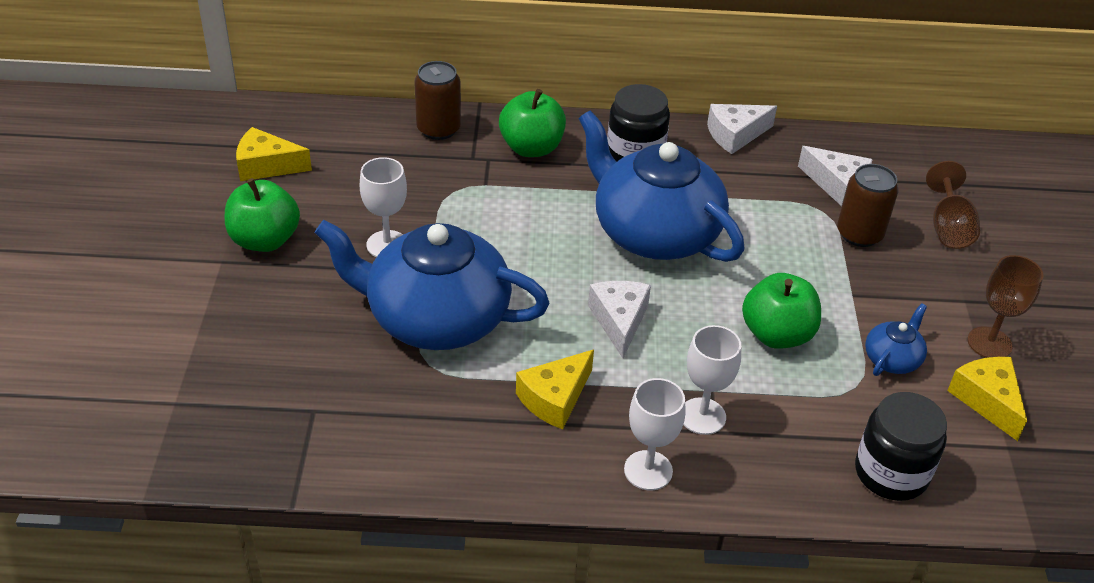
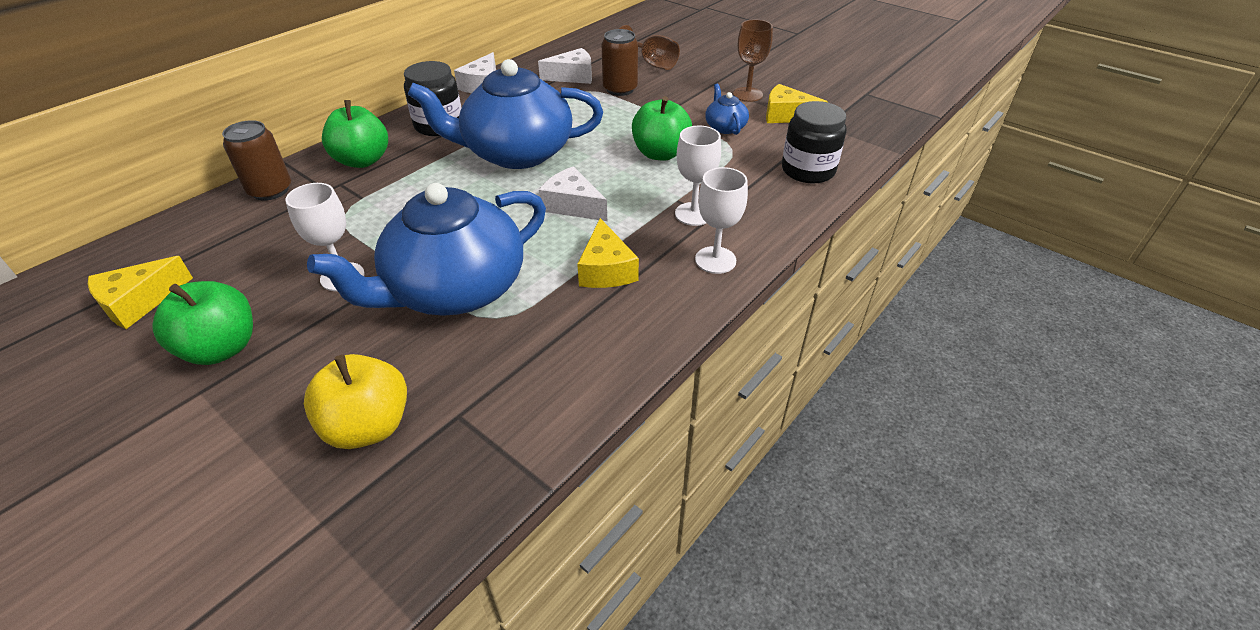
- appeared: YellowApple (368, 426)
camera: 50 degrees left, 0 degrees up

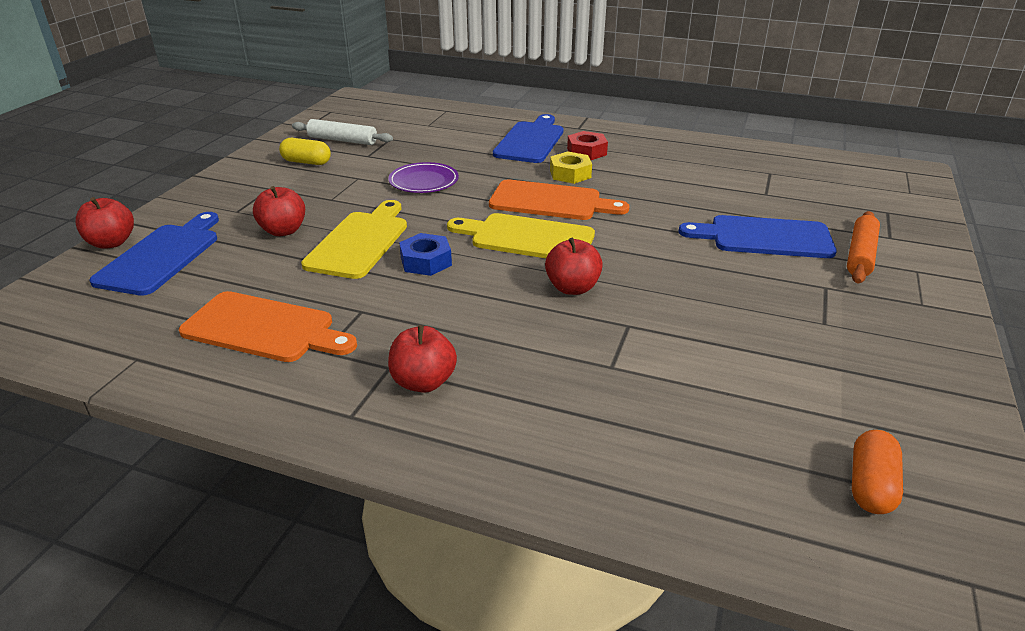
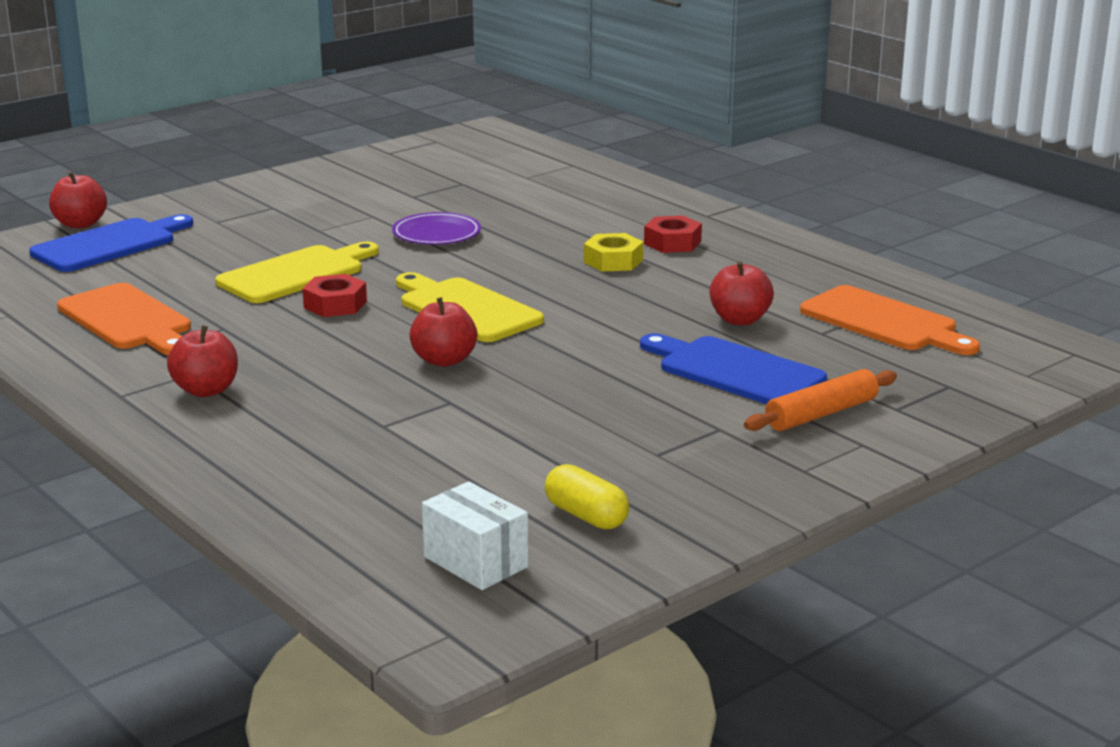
- relocated: RedApple (283, 231) to (739, 320)
- relocated: YellowCapsule (306, 162) to (586, 516)
- missing: WhiteRollingPin (342, 140)
- colour: BlueNut (426, 261) to RedNut (335, 304)
- relocated: OrangeCuttingBoard (550, 202) to (883, 322)
- missing: BlueCuttingBoard (530, 141)
- exchanged: OrangeCapsule (871, 486) to WhiteBox (475, 562)
camera: 30 degrees right, 10 degrees down

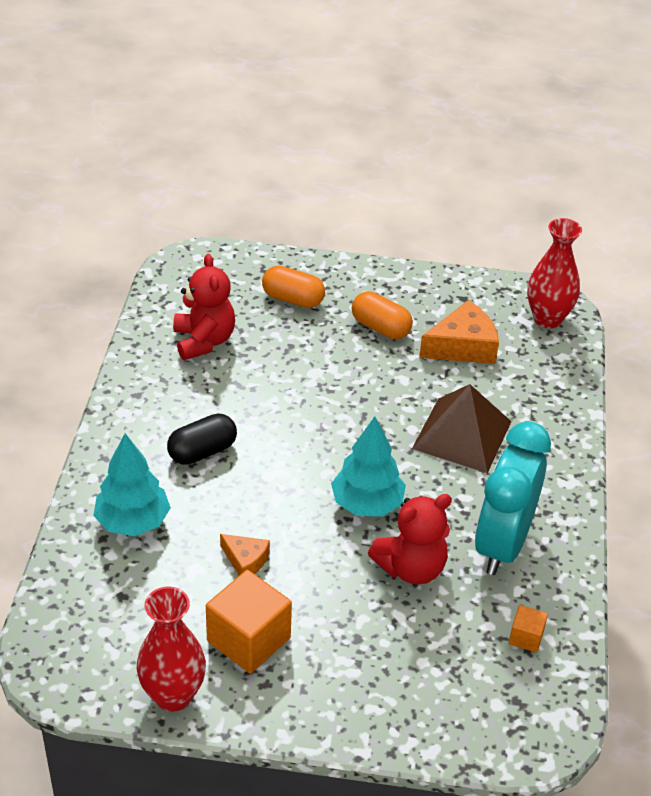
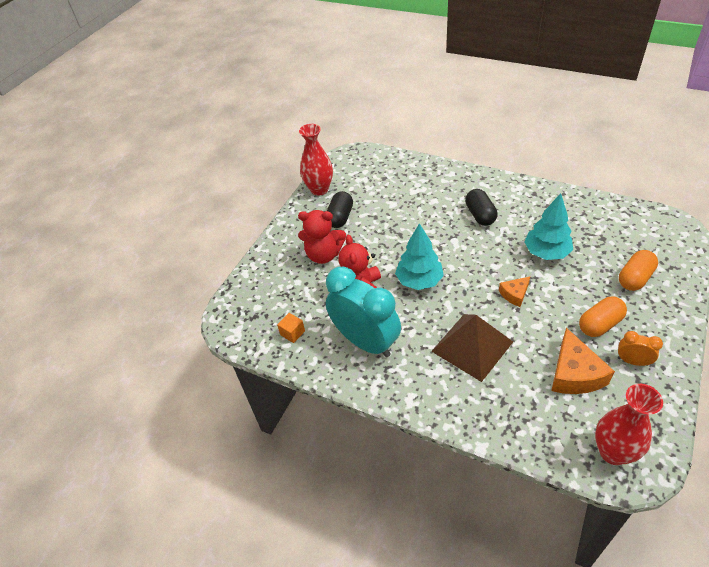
- relocated: TurquoiseTree (133, 522) to (546, 253)
- relocated: RedTeddyBear (204, 341) to (324, 255)
- exchanged: OrangeCube (248, 639) to BlackCapsule (340, 217)
- relocated: OrangeCheese (245, 560) to (514, 294)
- appeared: OrangeClock (632, 361)
camera: 115 degrees right, 5 degrees up

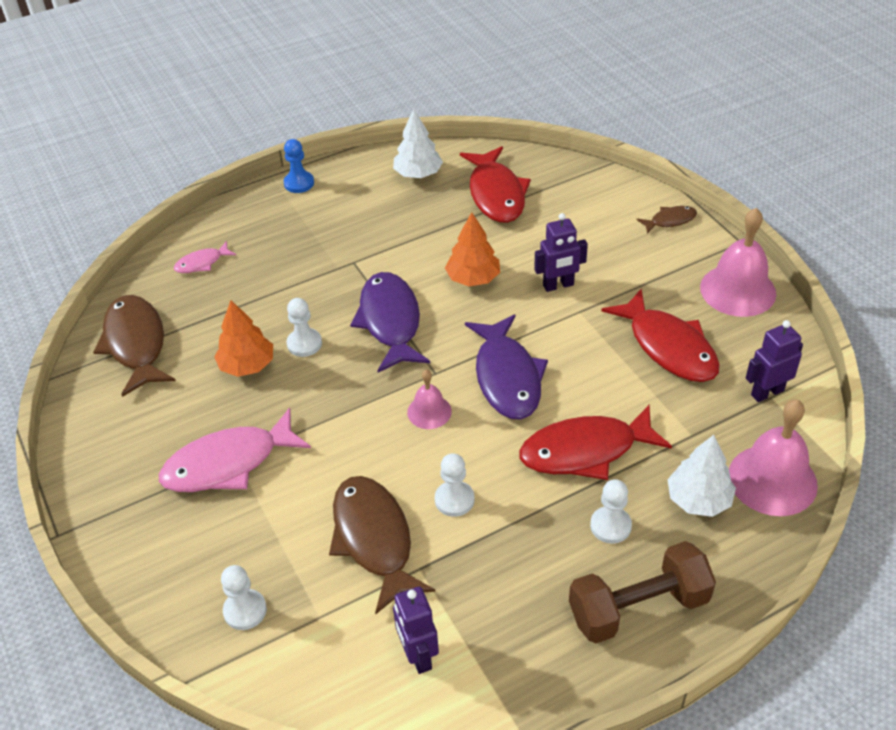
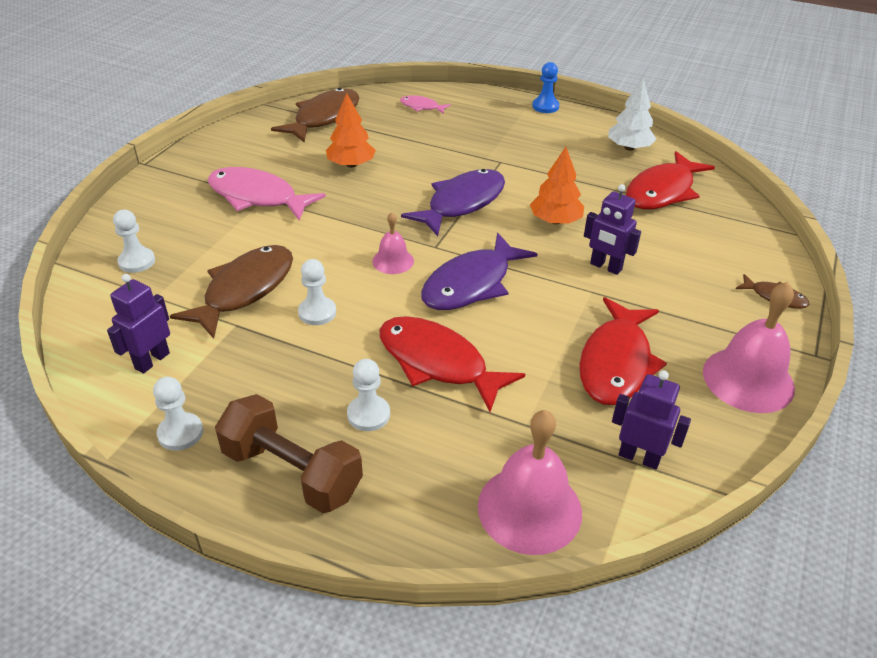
- relocated: WhitePawn (304, 344) to (180, 433)
- missing: WhiteTree (698, 499)
camera: 50 degrees right, 5 degrees down

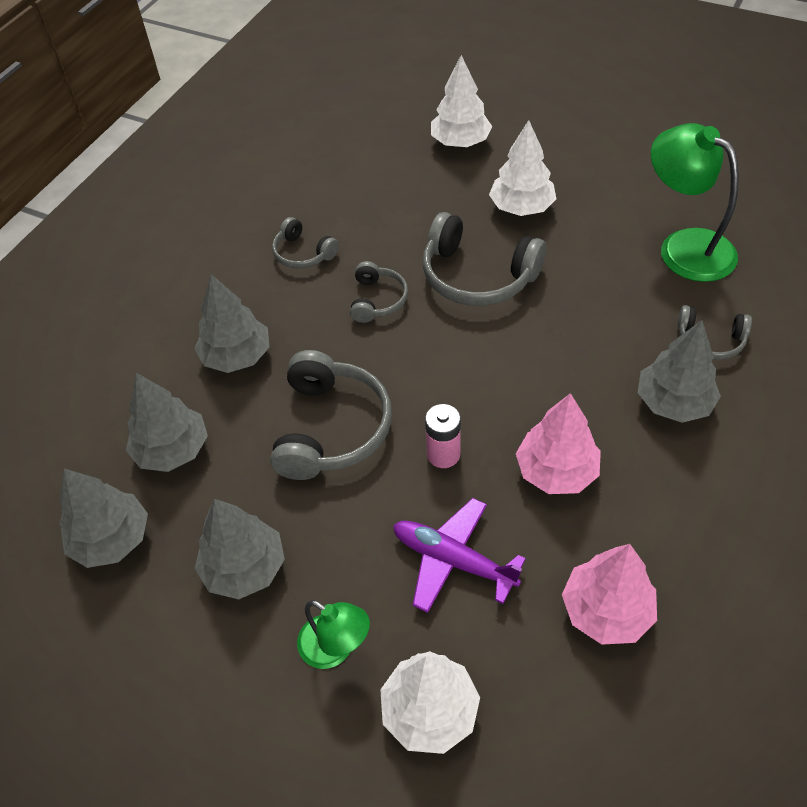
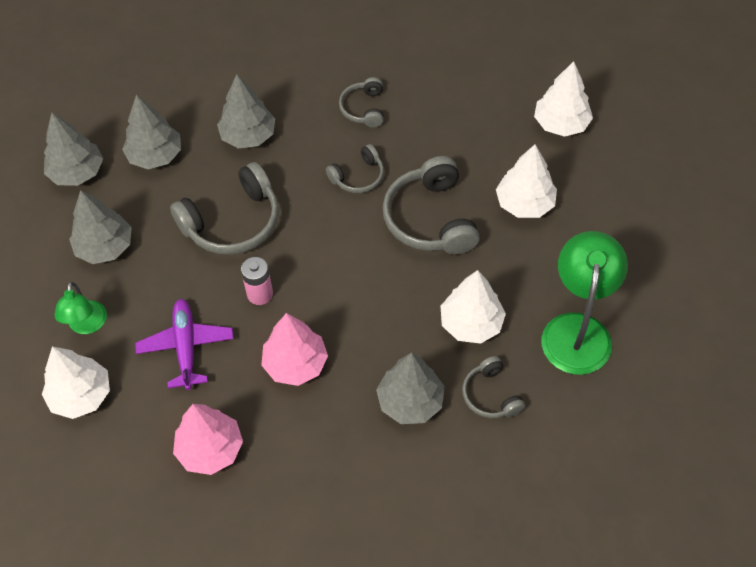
- appeared: WhiteTree (471, 323)
camera: 50 degrees right, 5 degrees up

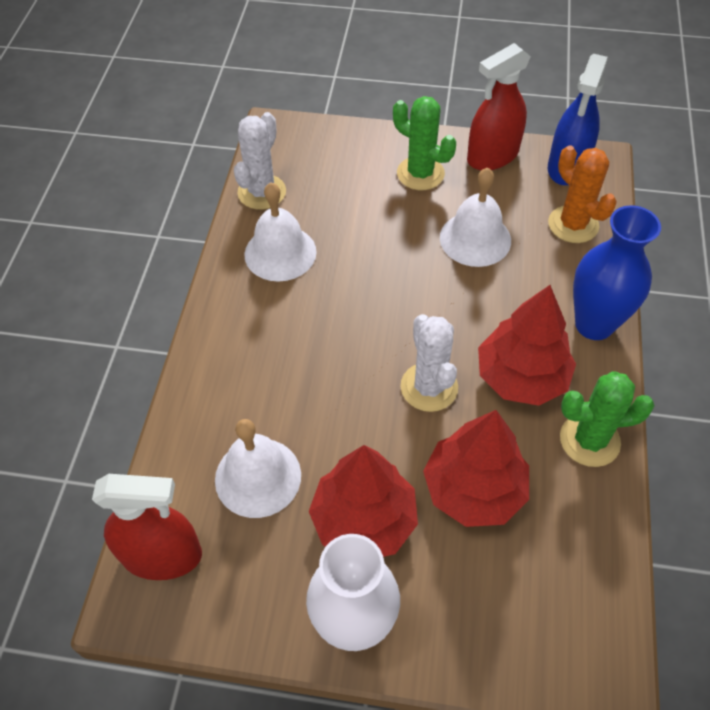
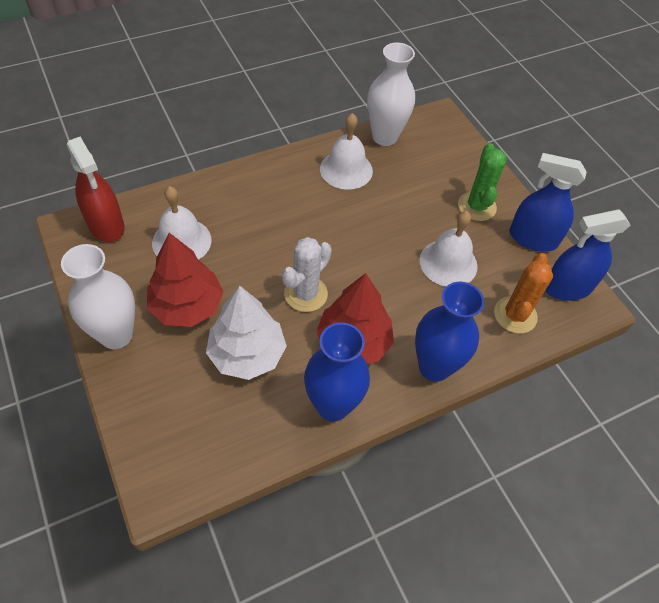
- exchanged: WhiteCactus (262, 192) to WhiteVase (384, 137)
- colour: RedTree (473, 489) to WhiteTree (247, 354)
- colour: RedSprayBottle (492, 156) to BlueSprayBottle (533, 238)
- exchanged: GreenCactus (589, 440) to BlueVase (333, 405)
camera: 50 degrees right, 0 degrees up

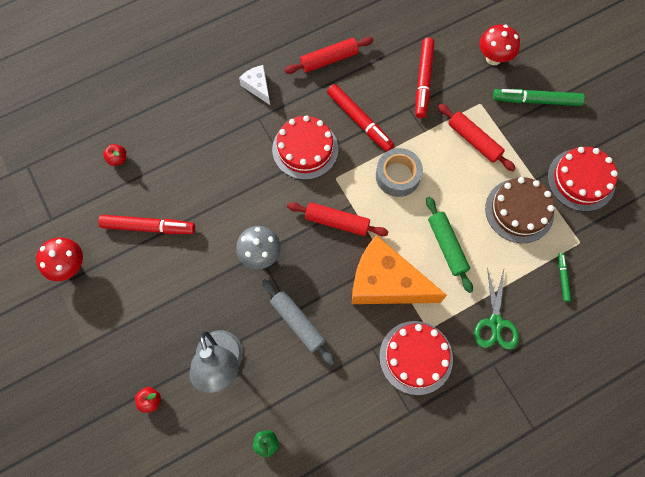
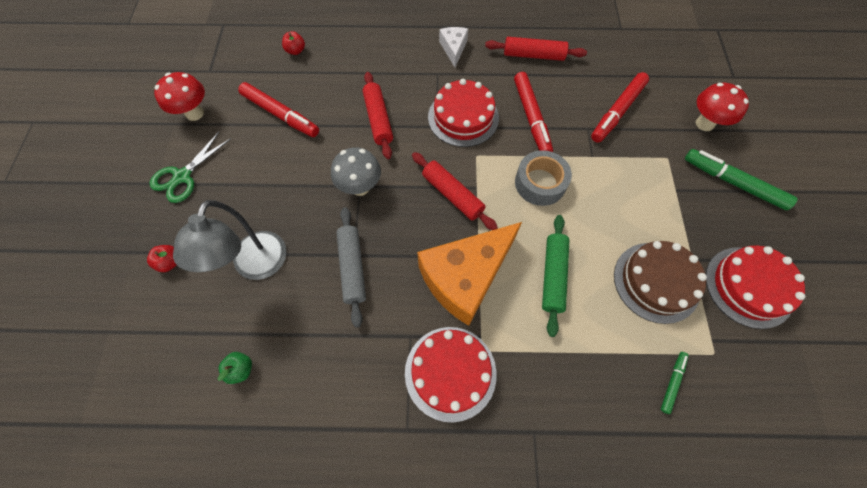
- spun: OrangeCheese (386, 283) = (465, 277) 90 degrees counterclockwise
- relocated: RedRollingPin (474, 140) to (378, 119)
- relocated: GreenScissors (495, 323) to (182, 177)
camera: 30 degrees right, 5 degrees down

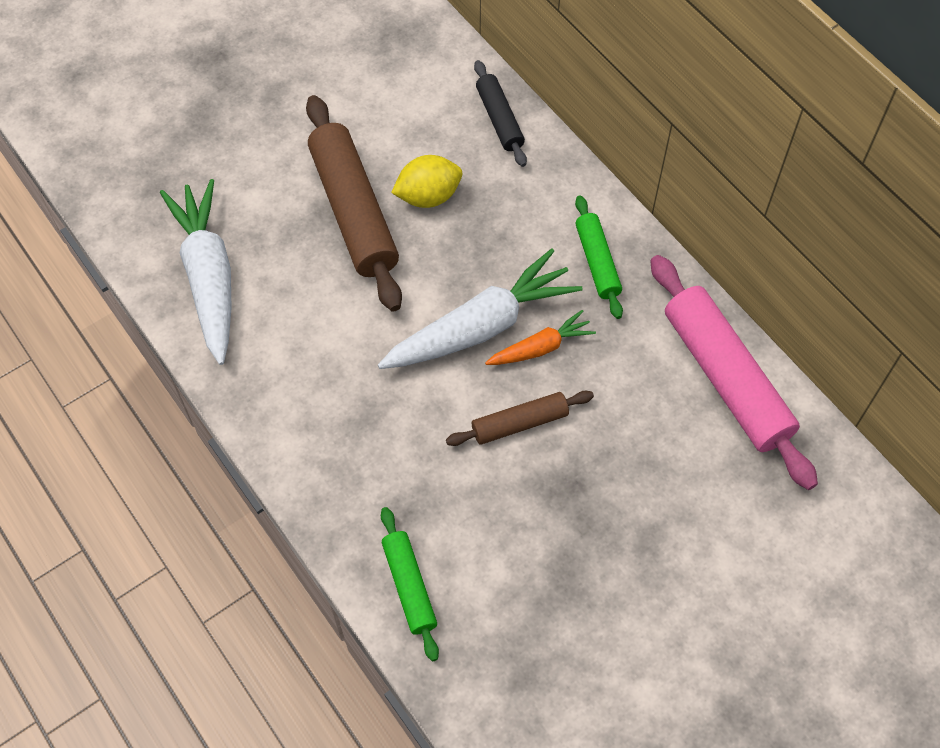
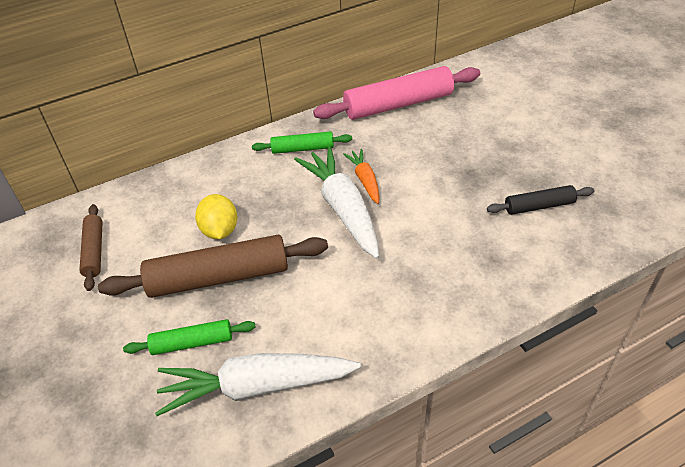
- relocated: GreenRollingPin (409, 586) to (192, 343)
- relocated: BrownRollingPin (519, 423) to (94, 251)
- relocated: BlackRollingPin (499, 119) to (539, 206)
camera: 80 degrees left, 15 degrees down

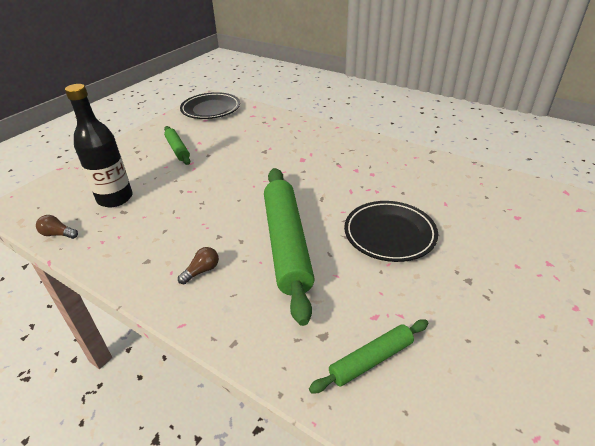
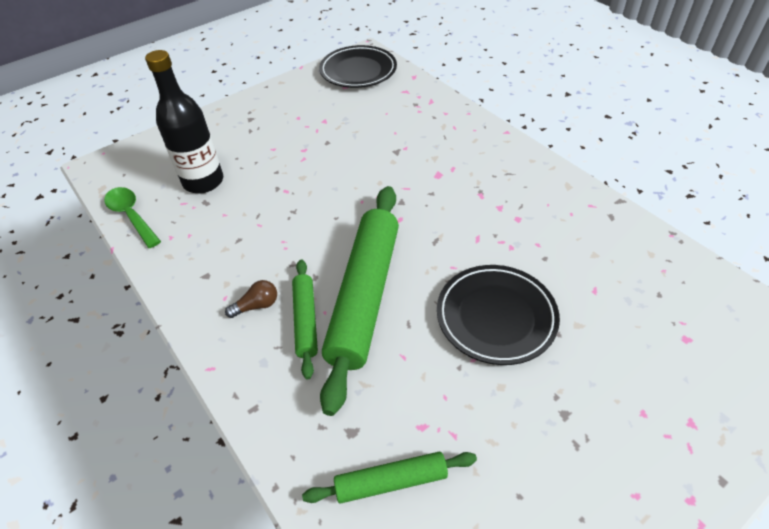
- exchanged: BrownLightBulb (58, 234) to GreenSpoon (131, 216)
- relocated: GreenRollingPin (177, 149) to (305, 320)
camera: 20 degrees right, 10 degrees up

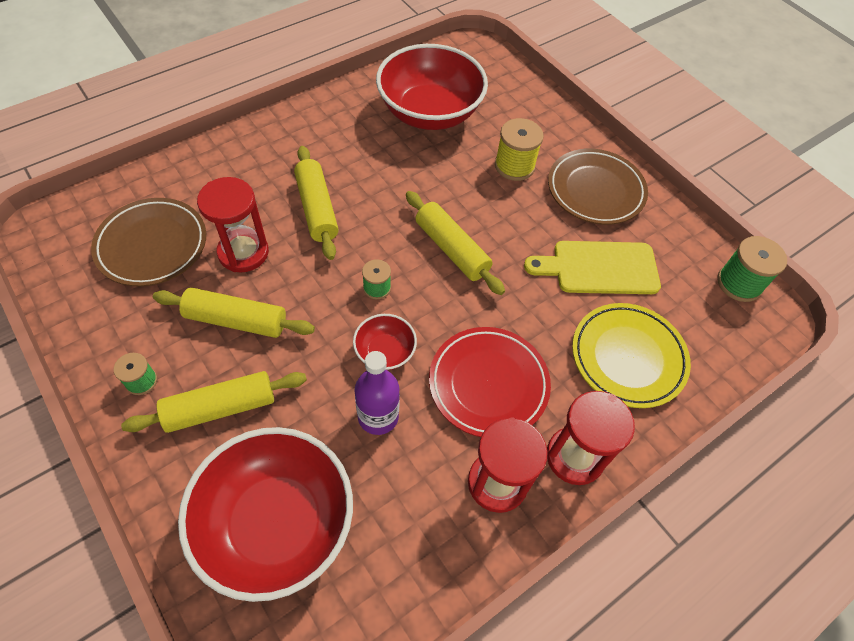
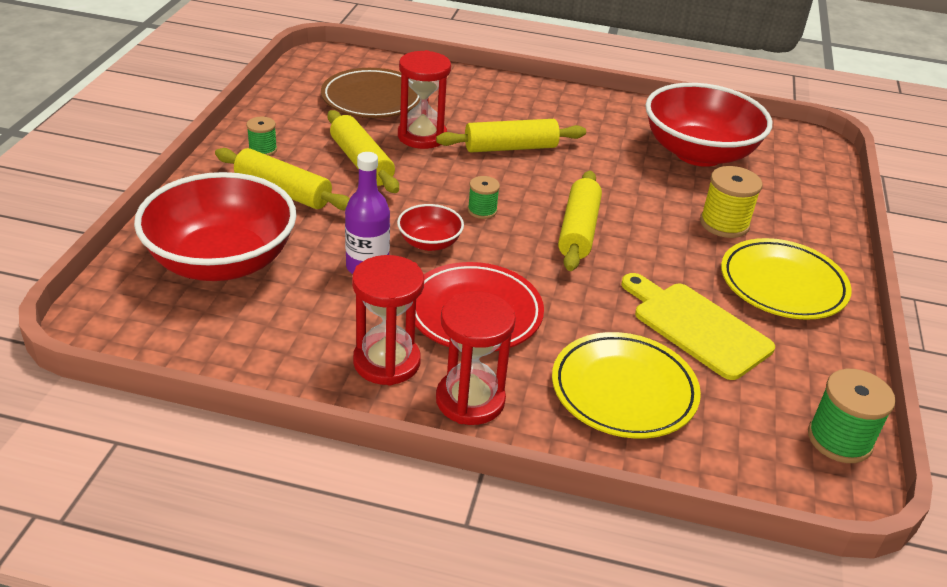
- spun: YellowRollingPin (317, 209) = (510, 148) 45 degrees clockwise
- colour: BrownPlate (595, 190) to YellowPlate (782, 285)
camera: 50 degrees right, 20 degrees down

